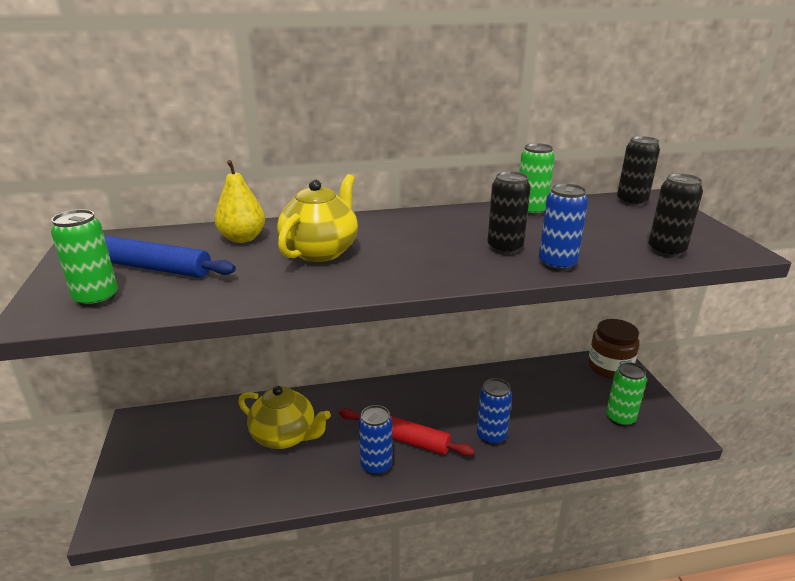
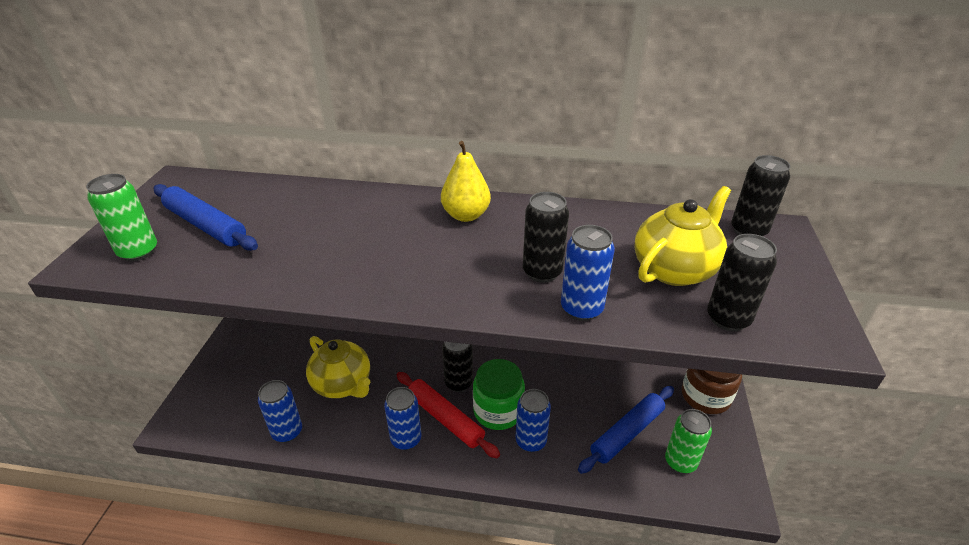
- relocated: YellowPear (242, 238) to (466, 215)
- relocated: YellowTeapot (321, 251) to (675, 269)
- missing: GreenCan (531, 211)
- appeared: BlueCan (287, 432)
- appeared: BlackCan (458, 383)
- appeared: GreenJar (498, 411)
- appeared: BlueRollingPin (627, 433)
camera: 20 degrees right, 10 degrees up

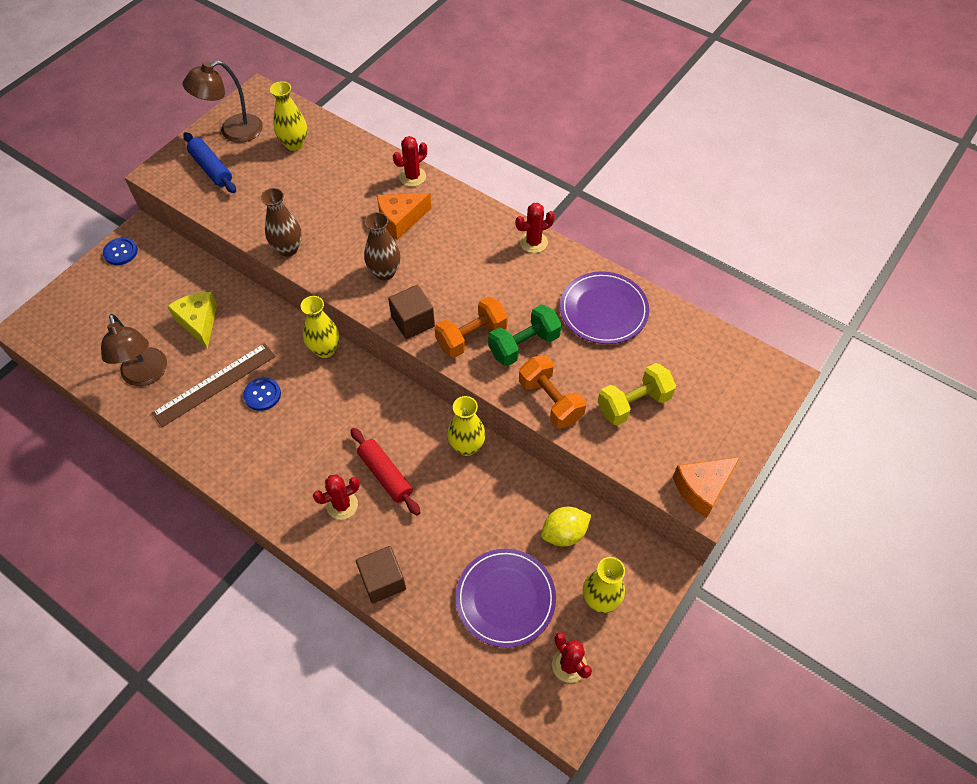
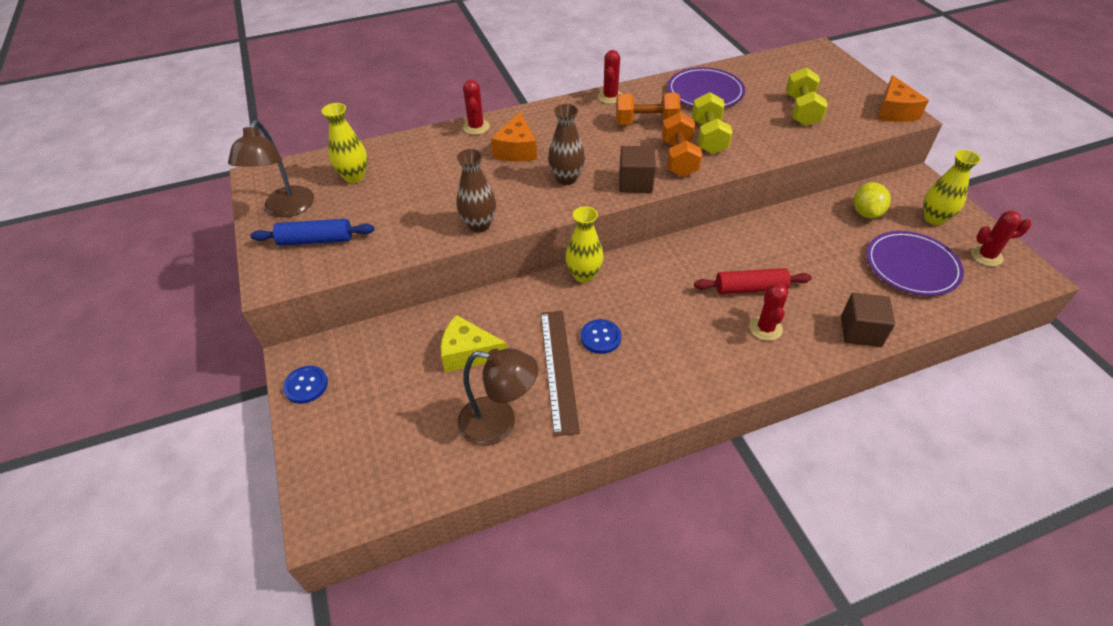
- missing: YellowVase (467, 446)
- colour: GreenDumbbell (524, 345) to YellowDumbbell (708, 137)
- relocated: OrangeDumbbell (550, 401) to (646, 123)
camera: 55 degrees left, 10 degrees down

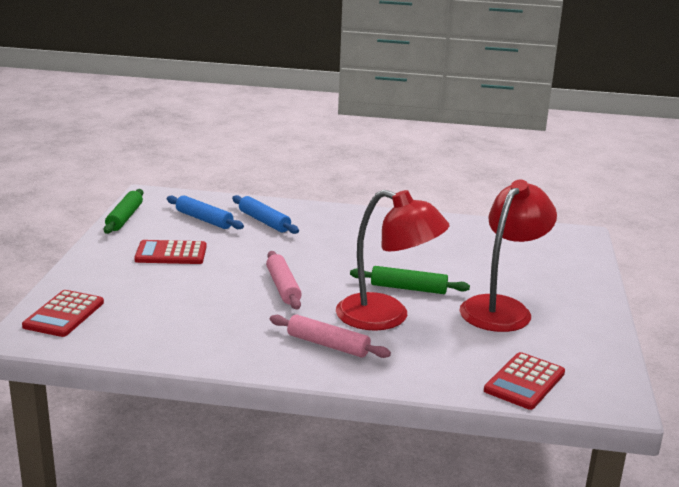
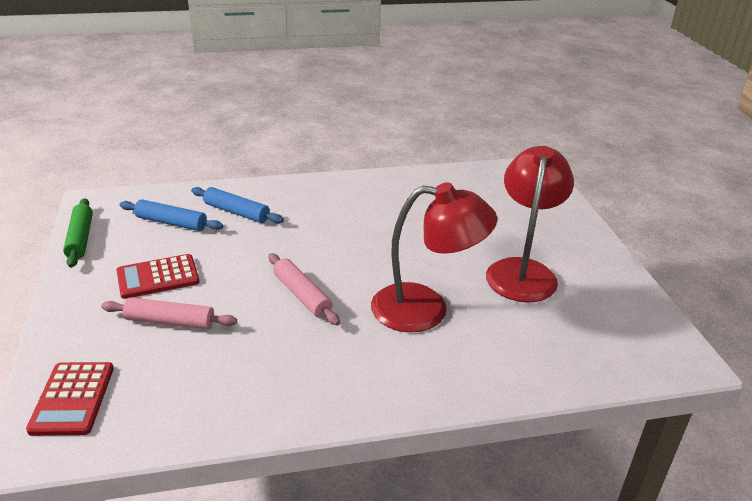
- relocated: PinkRollingPin (328, 345) to (170, 322)
- missing: GreenRollingPin (408, 288)
- missing: RedCalculator (524, 382)
camera: 20 degrees left, 10 degrees up

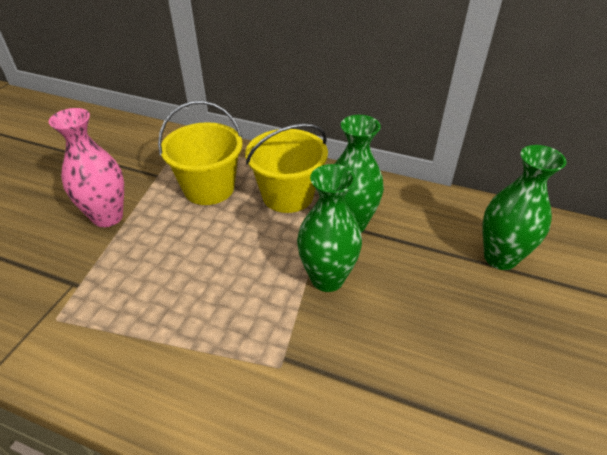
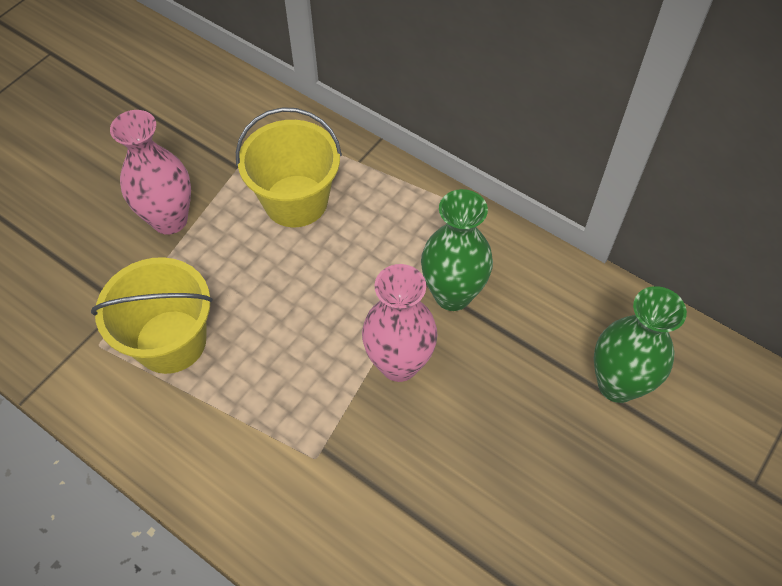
- relocated: YellowBucket (287, 195) to (171, 341)
- colour: GreenVase (327, 278) to PinkVase (399, 364)
camera: 15 degrees right, 15 degrees up

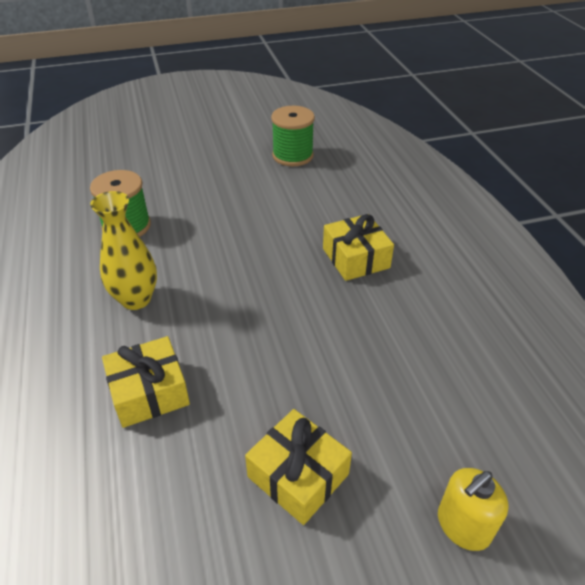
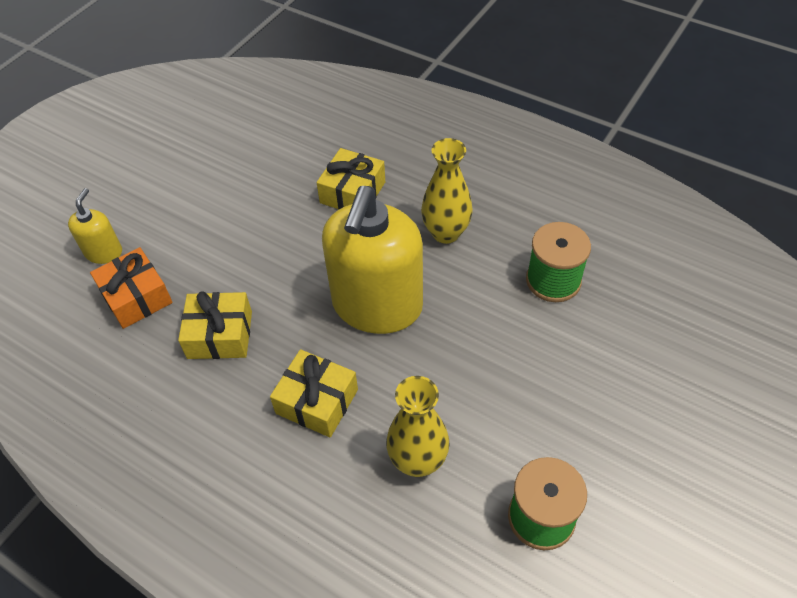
- relocated: YellowGift (298, 475) to (220, 335)
- appeared: OrangeGift (136, 297)
- appeared: YellowSoapDispenser (377, 306)
- appeared: YellowVase (418, 461)
camera: 140 degrees right, 10 degrees up

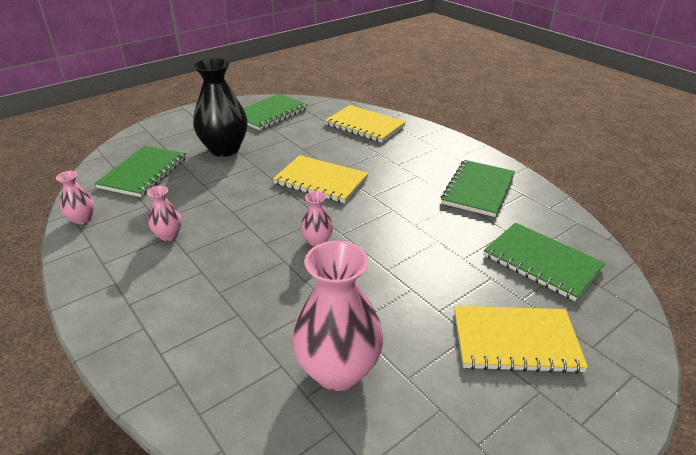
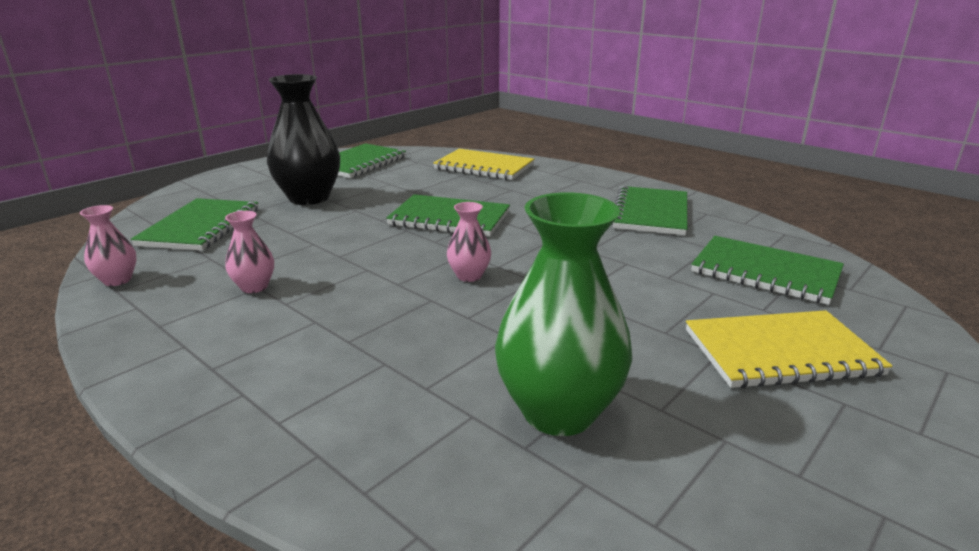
- colour: YellowNotebook (321, 181) to GreenNotebook (449, 219)
- colour: PinkVase (338, 370) to GreenVase (559, 411)
camera: 10 degrees left, 10 degrees down

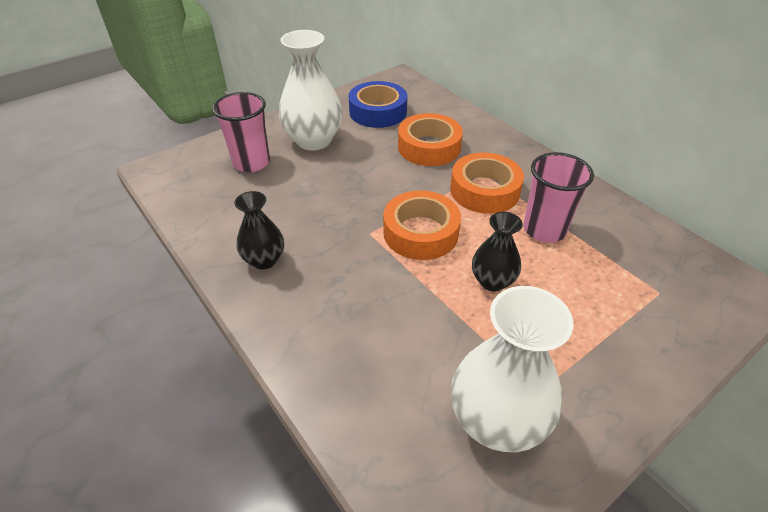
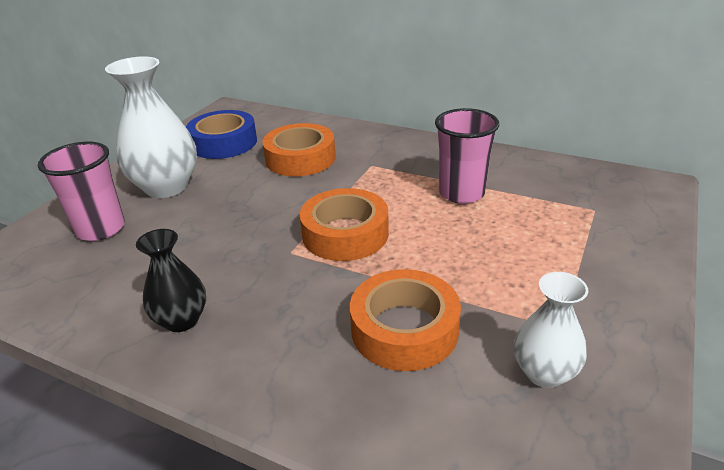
- relocated: OrangeTape (484, 190) to (404, 329)
- size: WhiteVase (496, 421) = (544, 372) x0.58
- missing: BlackVase (492, 281)
camera: 25 degrees left, 10 degrees down

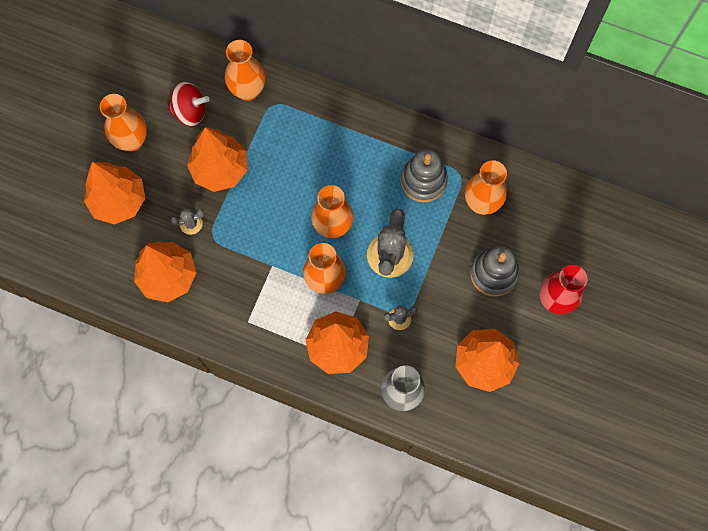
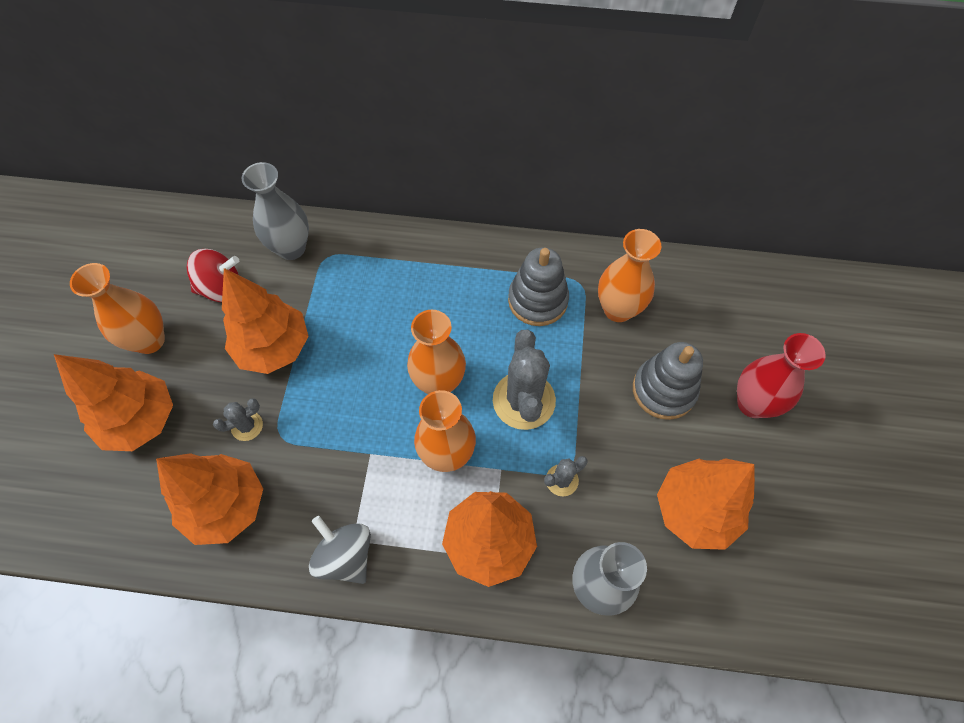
- colour: OrangeVase (248, 90) to GreyVase (291, 248)
- appeared: GreySpinningTop (345, 556)
camera: 15 degrees left, 10 degrees down

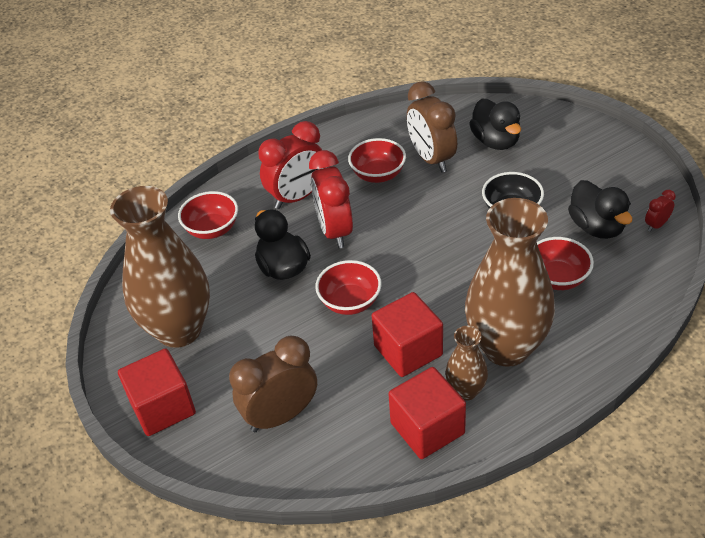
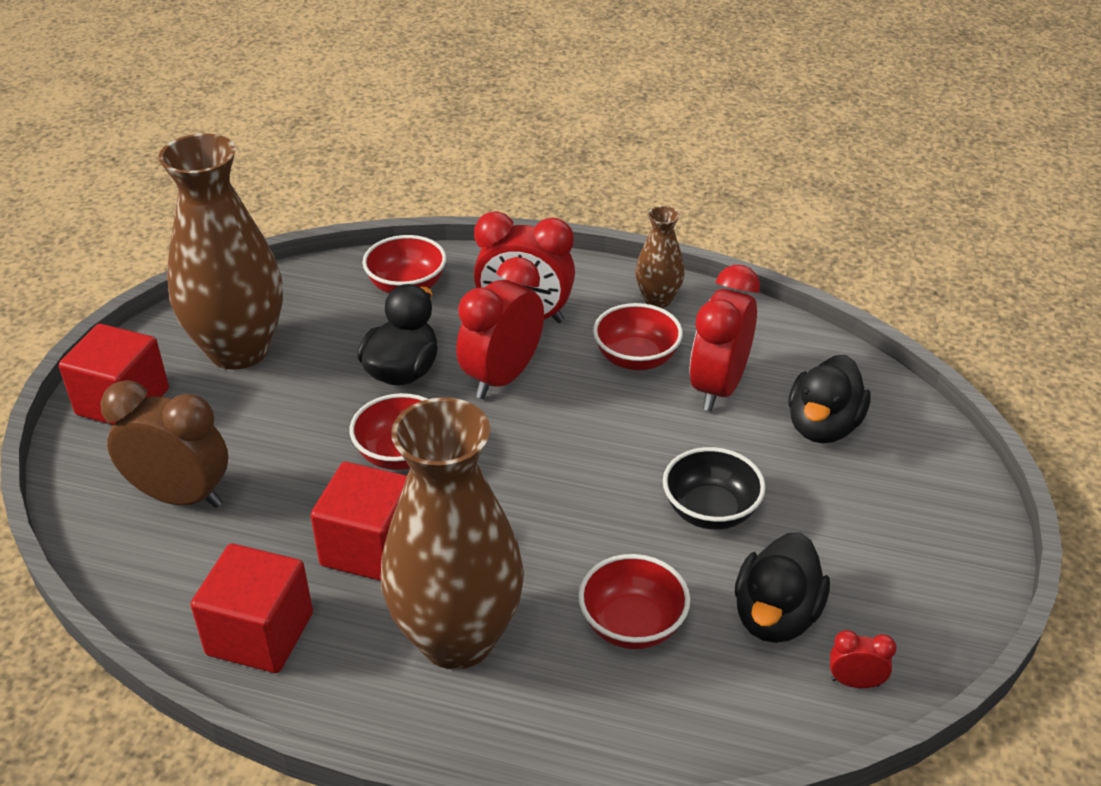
- colour: BrownClock (431, 159) to RedClock (718, 387)
- relocated: BrownVase (466, 391) to (658, 300)
camera: 45 degrees right, 5 degrees down

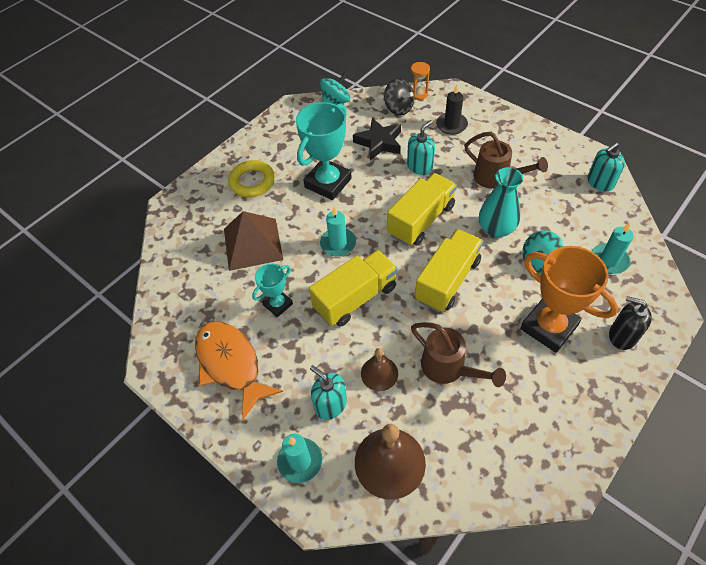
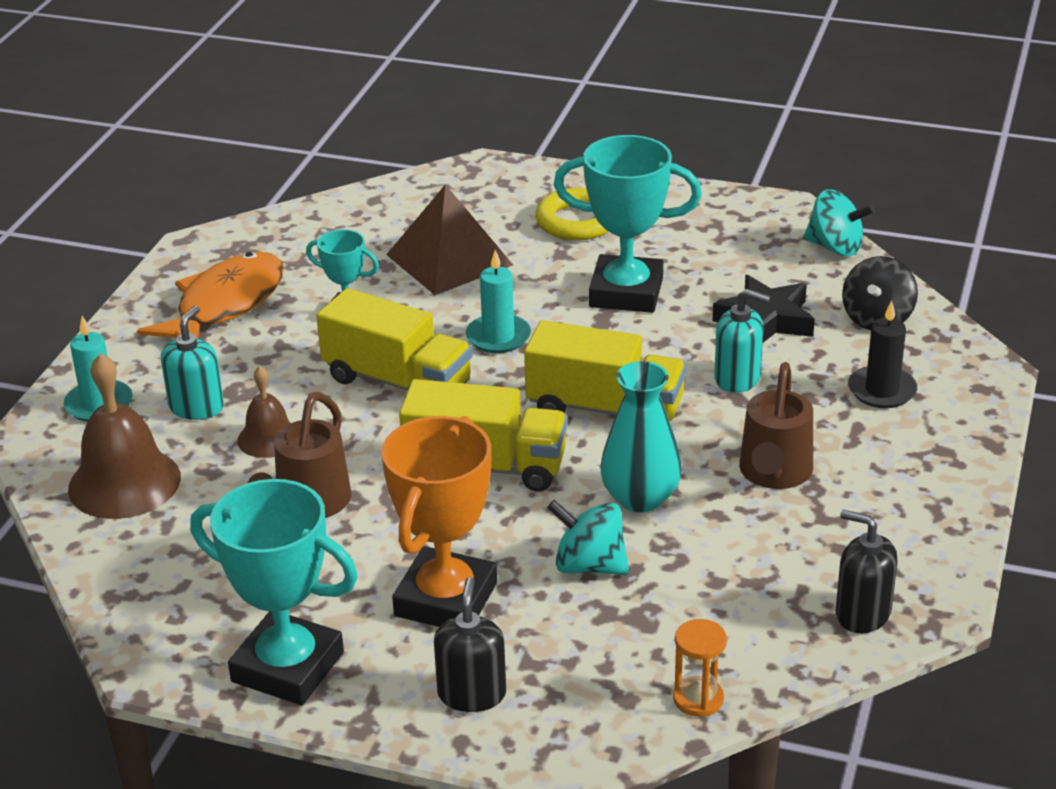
- relocated: OrangeHourglass (418, 94) to (698, 699)
- colour: TurquoiseSoapDispenser (600, 182) to BlackSoapDispenser (862, 613)
- missing: TurquoiseCandle (609, 260)
- appeared: TurquoiseTrophy (288, 667)
camera: 65 degrees right, 20 degrees down

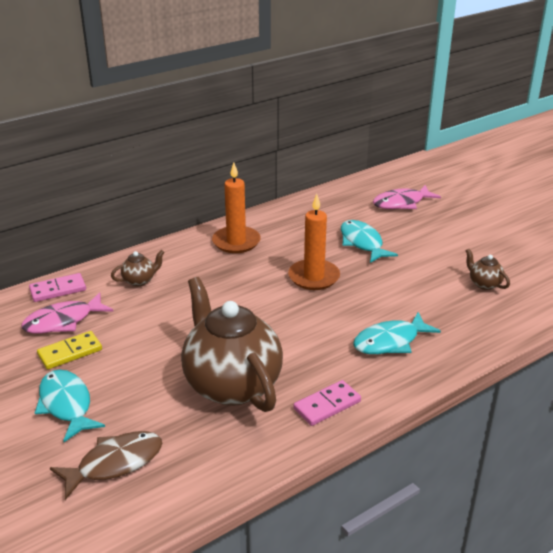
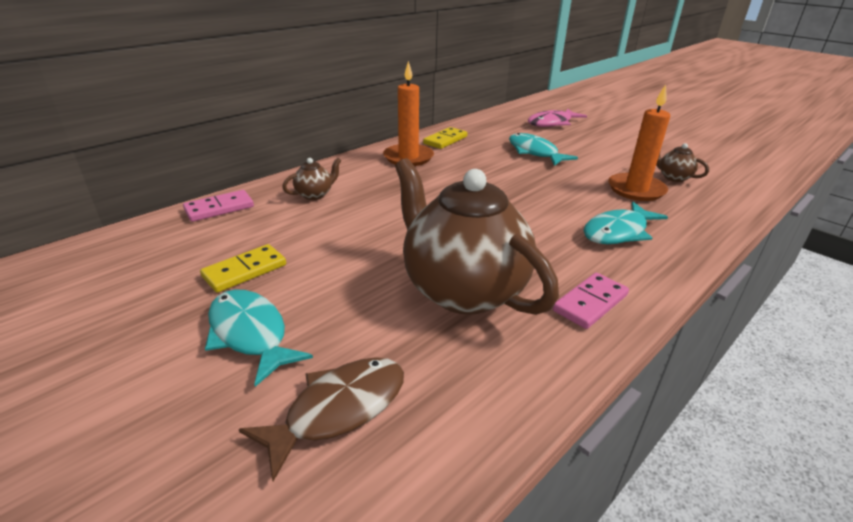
- missing: PinkFish (63, 321)
- relocated: OrangeCandle (314, 277) to (636, 190)
- appeared: YellowDomino (445, 140)
camera: 10 degrees left, 0 degrees up

